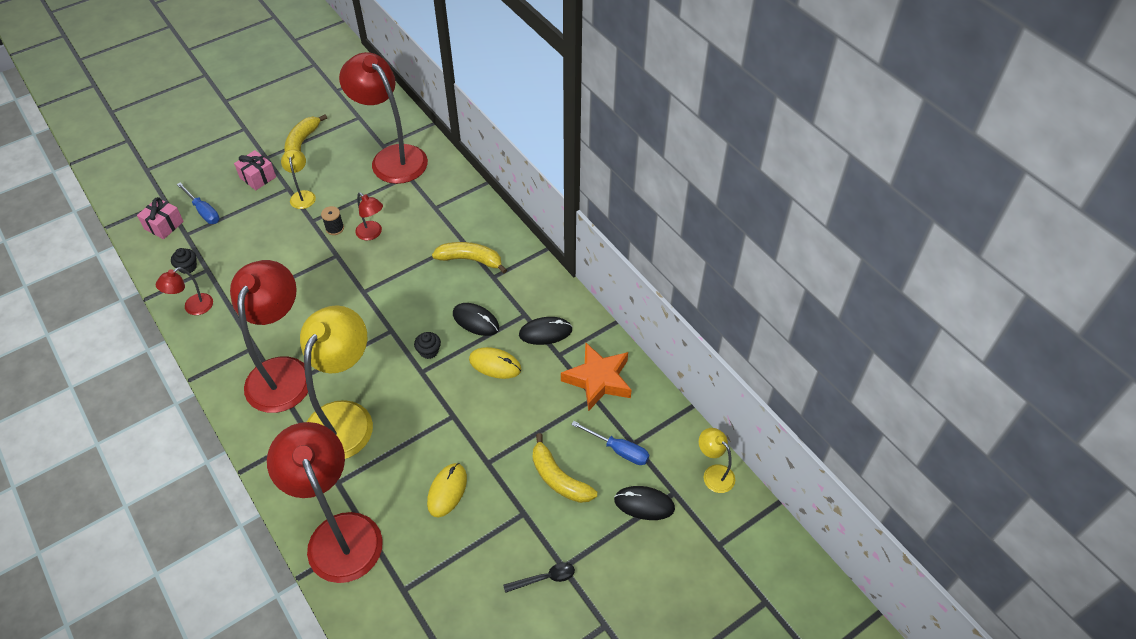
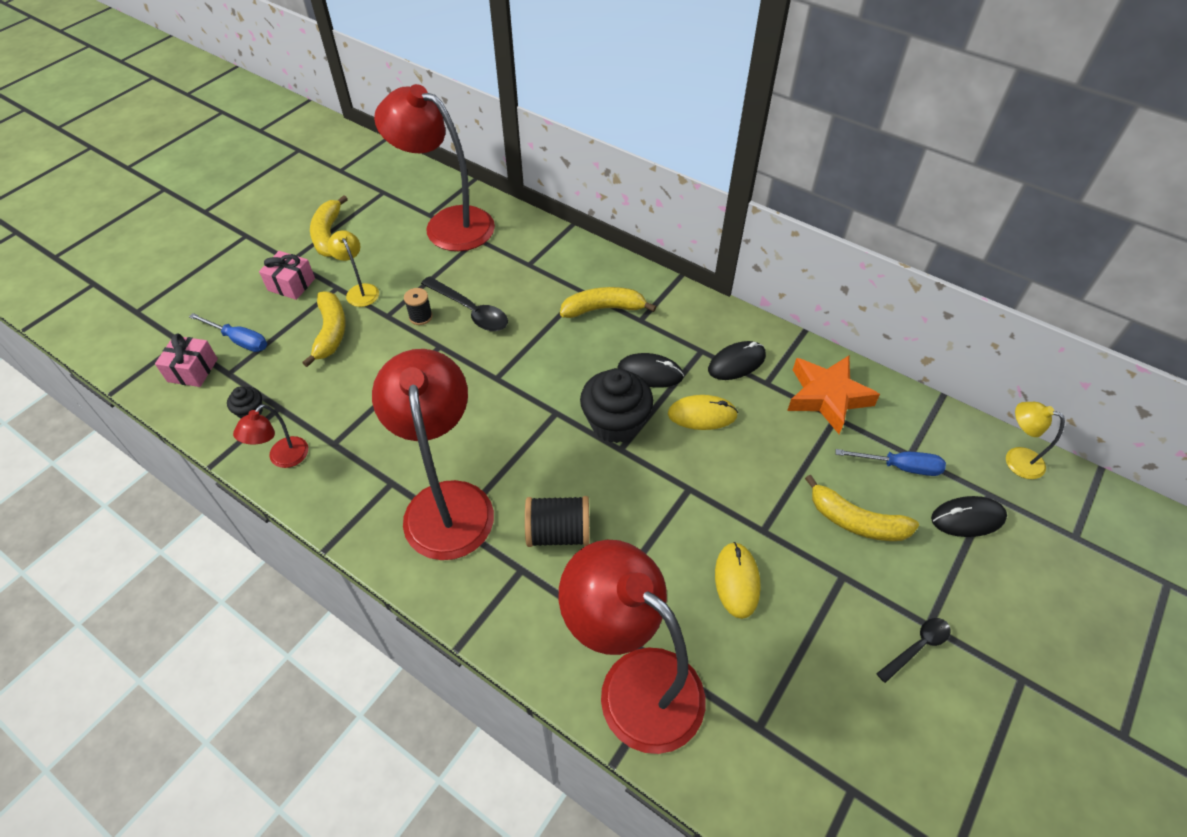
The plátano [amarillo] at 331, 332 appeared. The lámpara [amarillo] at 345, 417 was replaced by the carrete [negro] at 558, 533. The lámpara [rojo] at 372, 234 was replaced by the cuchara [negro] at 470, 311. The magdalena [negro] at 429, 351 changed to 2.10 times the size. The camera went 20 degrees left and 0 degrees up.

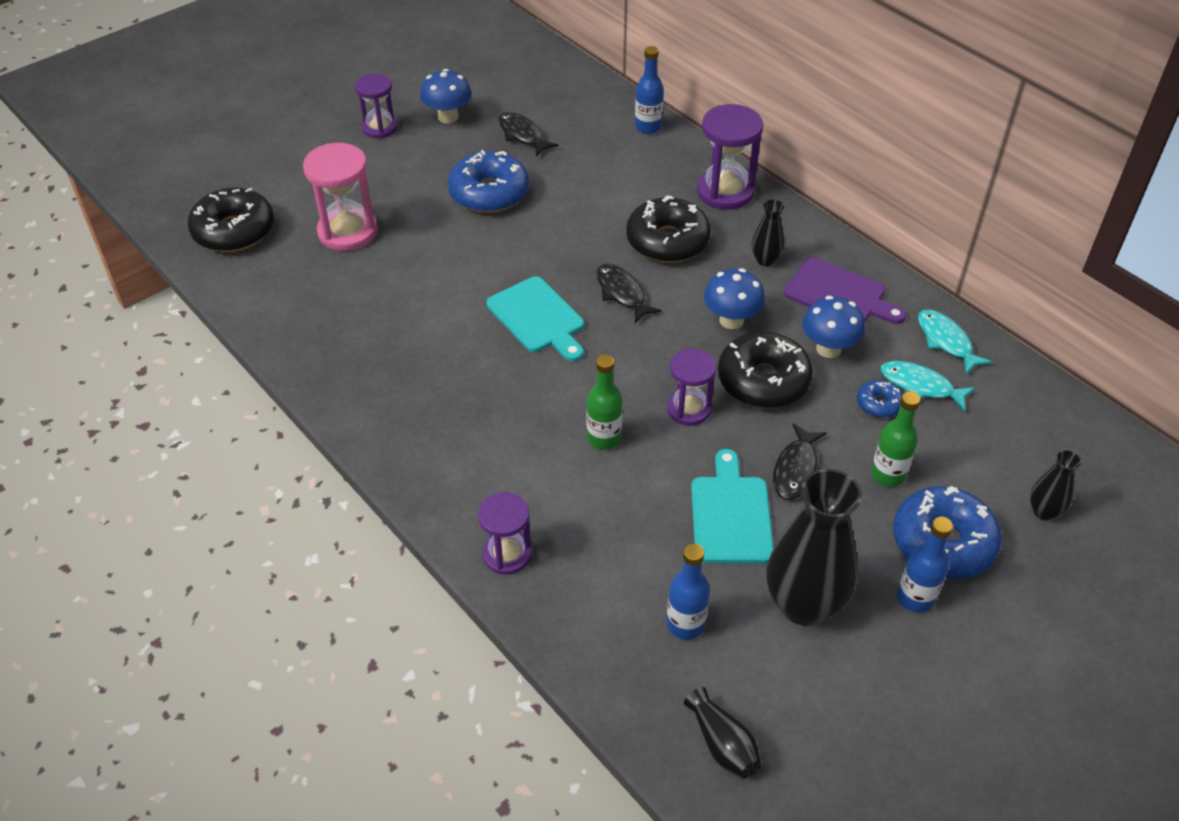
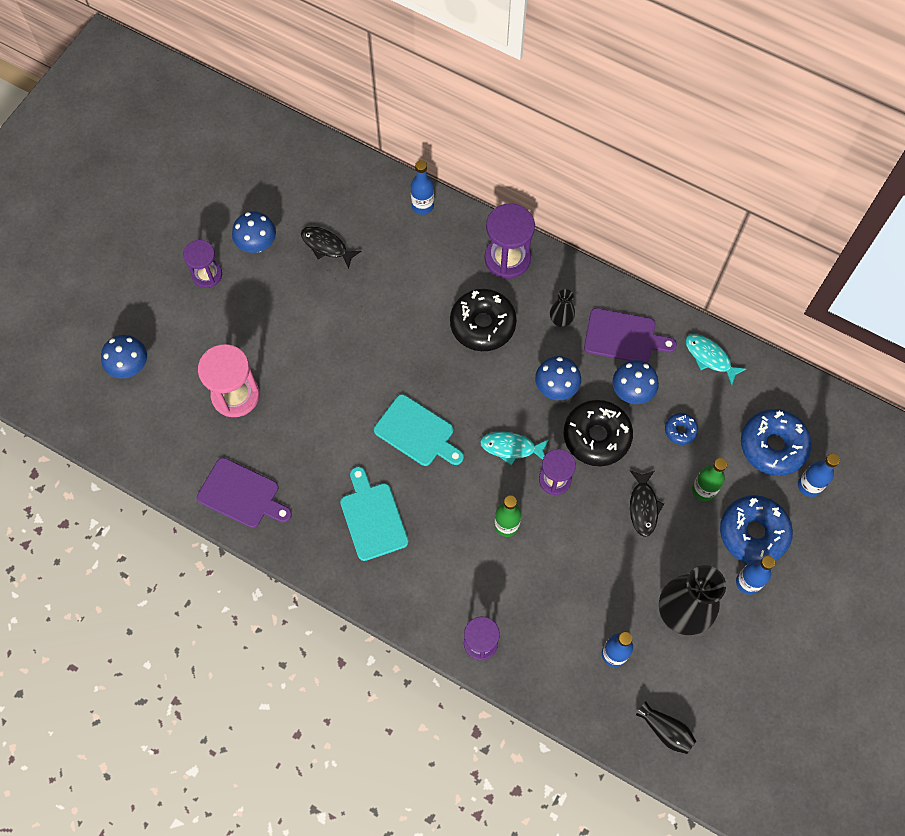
The rosquilla [negro] at 234, 231 disappeared. The pez [negro] at 622, 293 disappeared. The seta [azul] at 130, 367 appeared. The tabla de cortar [morado] at 242, 494 appeared. The rosquilla [azul] moved from 489, 193 to 773, 446. The tabla de cortar [turquesa] moved from 731, 514 to 372, 517. The pez [turquesa] moved from 920, 386 to 511, 447. The florero [negro] at 1044, 511 was replaced by the botella [azul] at 809, 485. The camera went 20 degrees left and 20 degrees up.

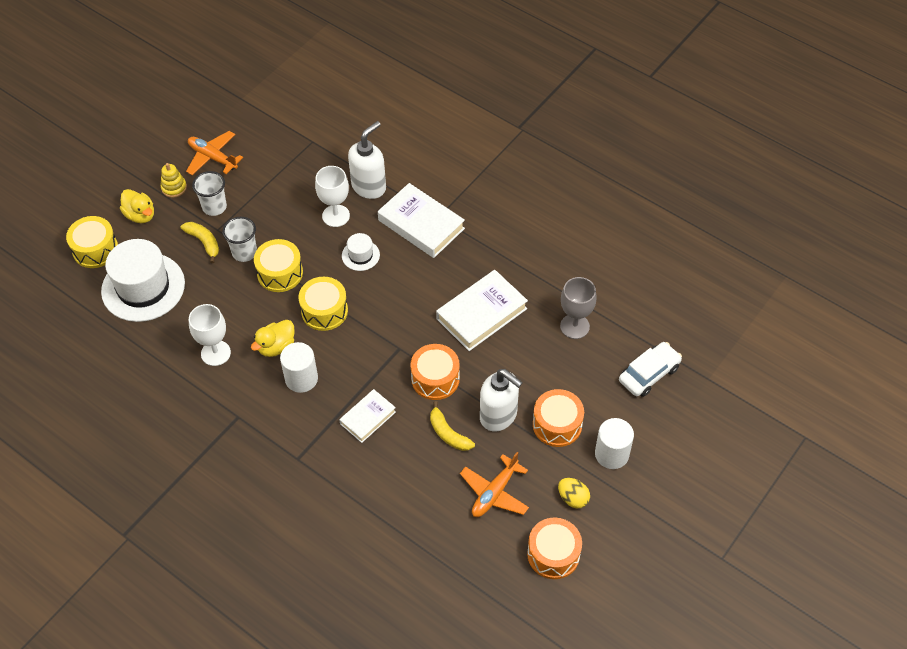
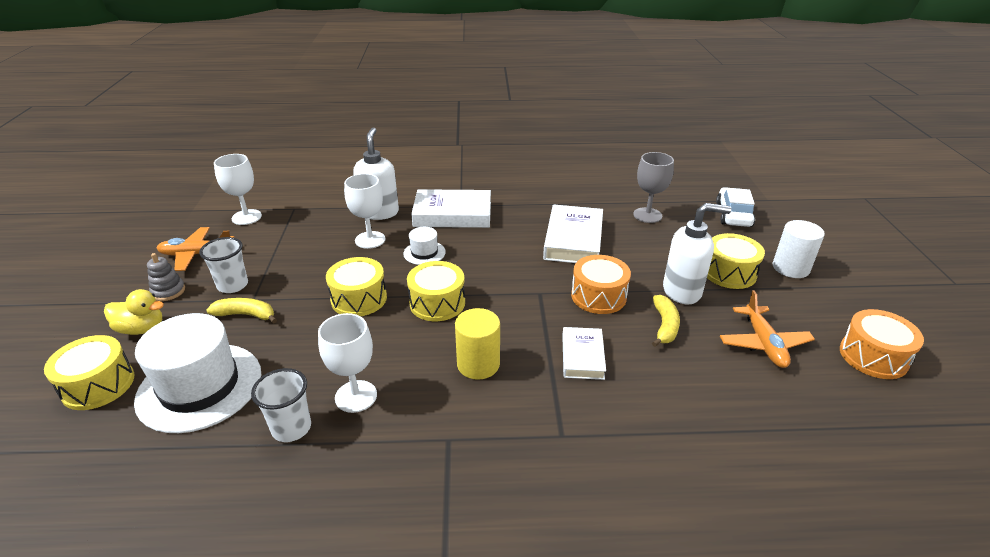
The pato [amarillo] at 276, 347 disappeared. The huevo [amarillo] at 573, 498 disappeared. The copa [blanco] at 246, 217 appeared. The vaso [blanco] moved from 244, 252 to 291, 428. The juguete apilable [amarillo] at 174, 188 became the juguete apilable [gris] at 168, 291. The cilindro [blanco] at 301, 378 became the cilindro [amarillo] at 478, 364. The tambor [naranja] at 557, 425 became the tambor [amarillo] at 729, 273. The plátano [amarillo] at 448, 433 turned 90 degrees counterclockwise. The camera went 40 degrees left and 20 degrees down.

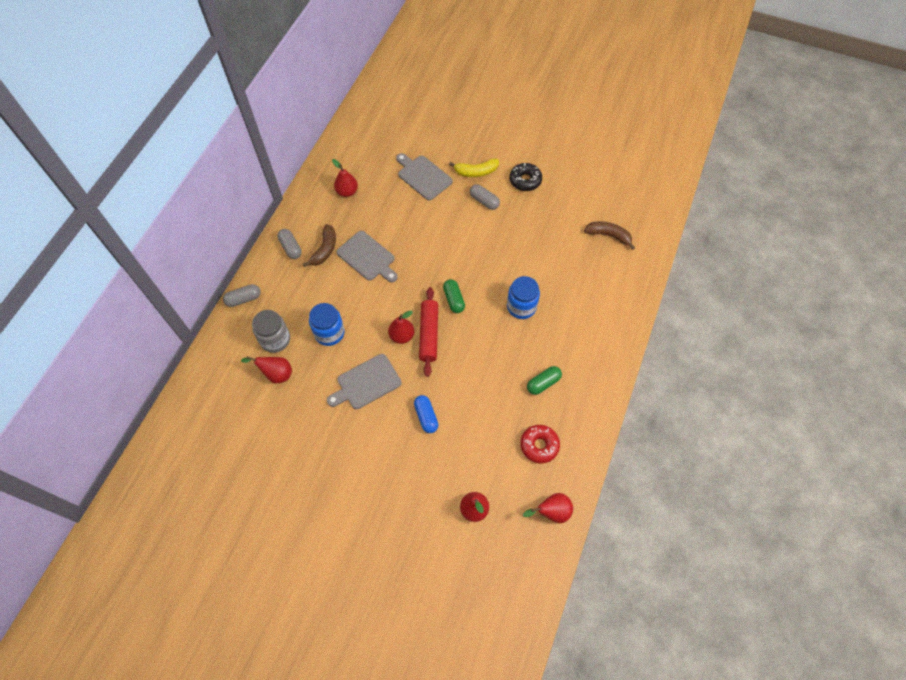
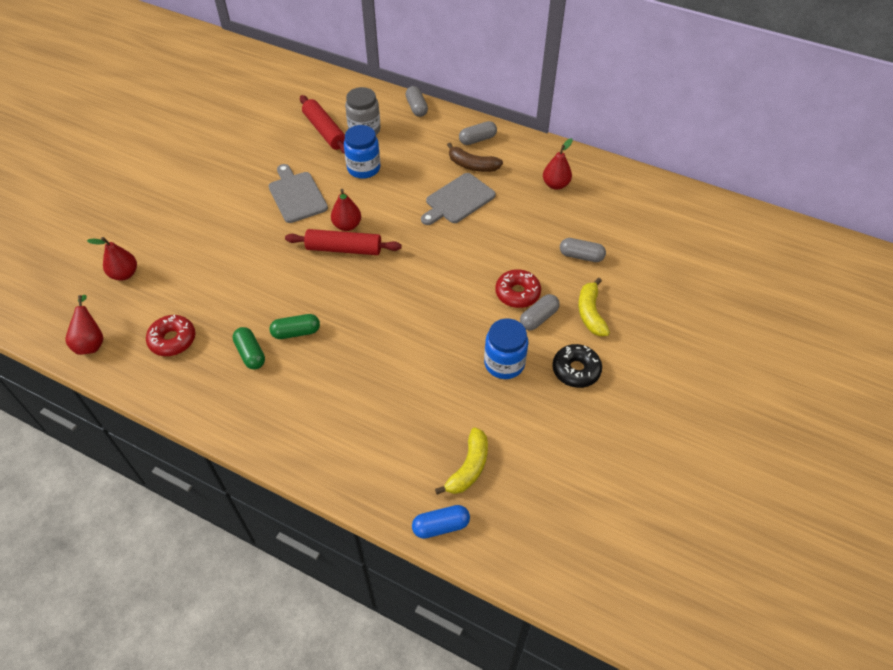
The rosquilla [rojo] at 517, 293 appeared. The cápsula [azul] moved from 426, 416 to 441, 526. The cápsula [verde] moved from 454, 299 to 296, 332. The tarro [azul] moved from 521, 307 to 504, 363. The pera [rojo] at 276, 374 was replaced by the rodillo [rojo] at 325, 131. The tabla de cortar [gris] at 423, 176 was replaced by the cápsula [gris] at 581, 256. The plátano [marrón] at 608, 235 became the plátano [amarillo] at 469, 467. The camera went 95 degrees right and 10 degrees down.

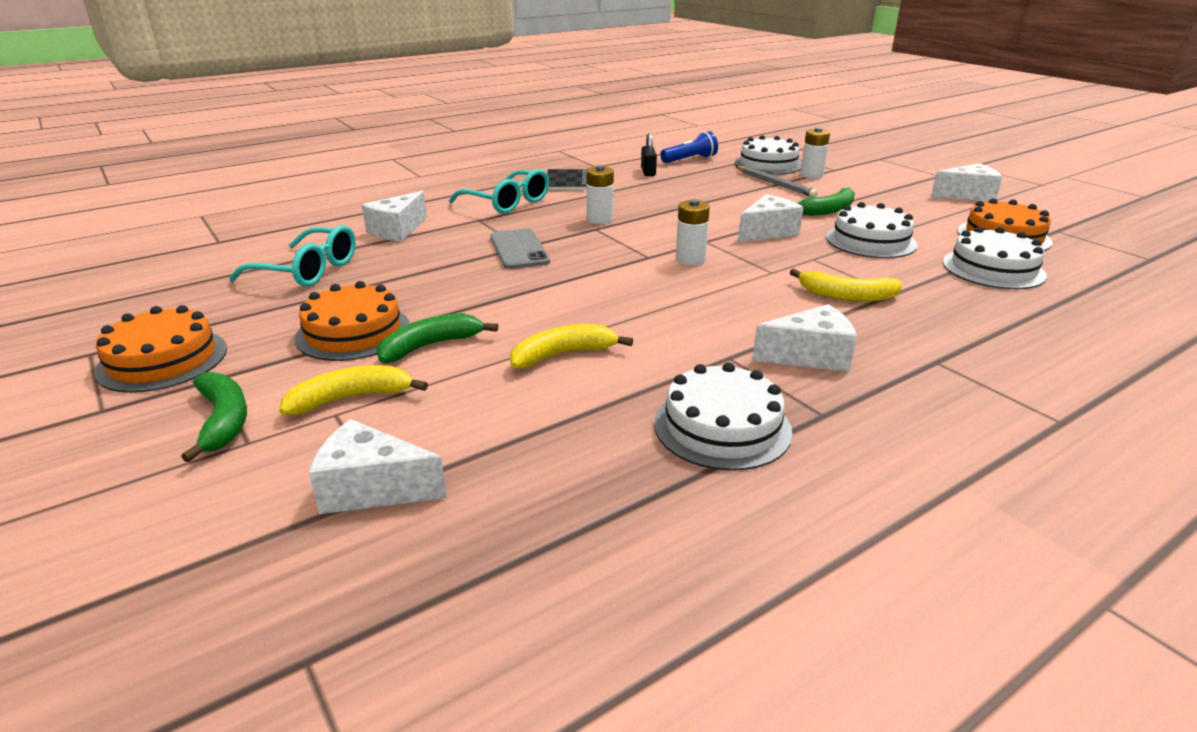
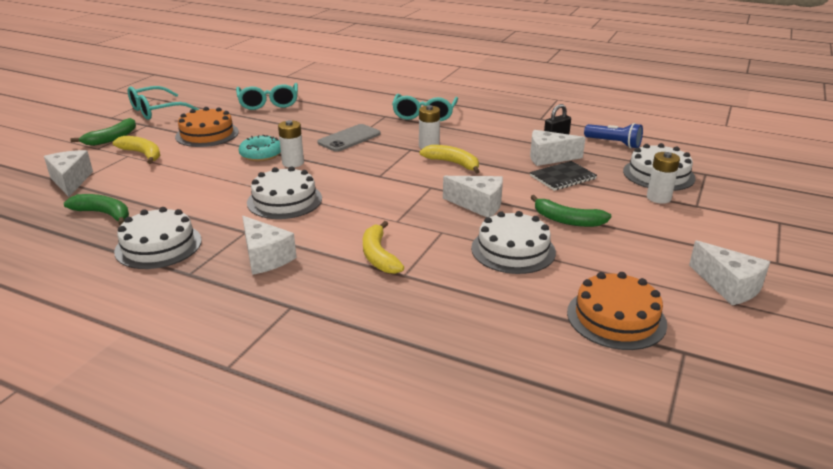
The lápiz [gris] at 775, 184 disappeared. The rosquilla [turquesa] at 261, 154 appeared. The queso [blanco] moved from 397, 230 to 548, 157. The plátano [verde] moved from 430, 346 to 104, 214. The plátano [amarillo] moved from 563, 355 to 453, 163. The cuaderno [negro] moved from 566, 181 to 562, 177. The pila [blanco] moved from 690, 259 to 293, 163. The tarta [blanco] moved from 993, 269 to 284, 200. The tarta [naranja] at 162, 360 was replaced by the gafas [turquesa] at 156, 111. The camera went 60 degrees right and 0 degrees up.

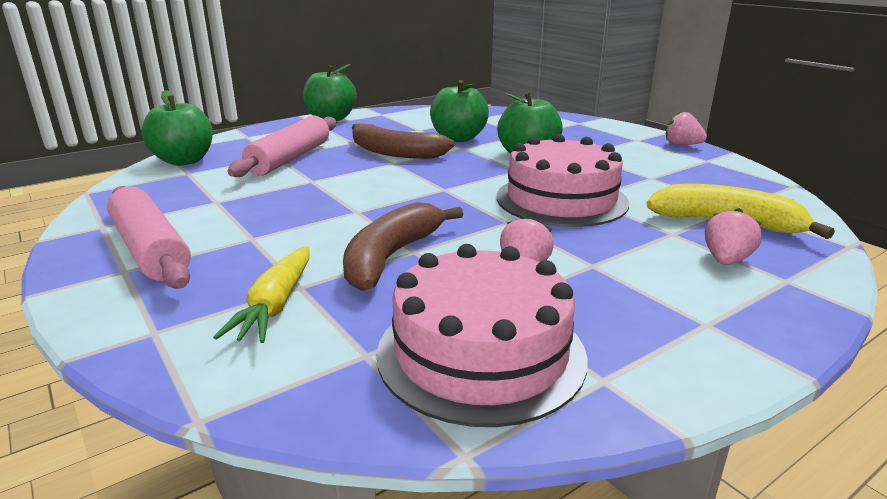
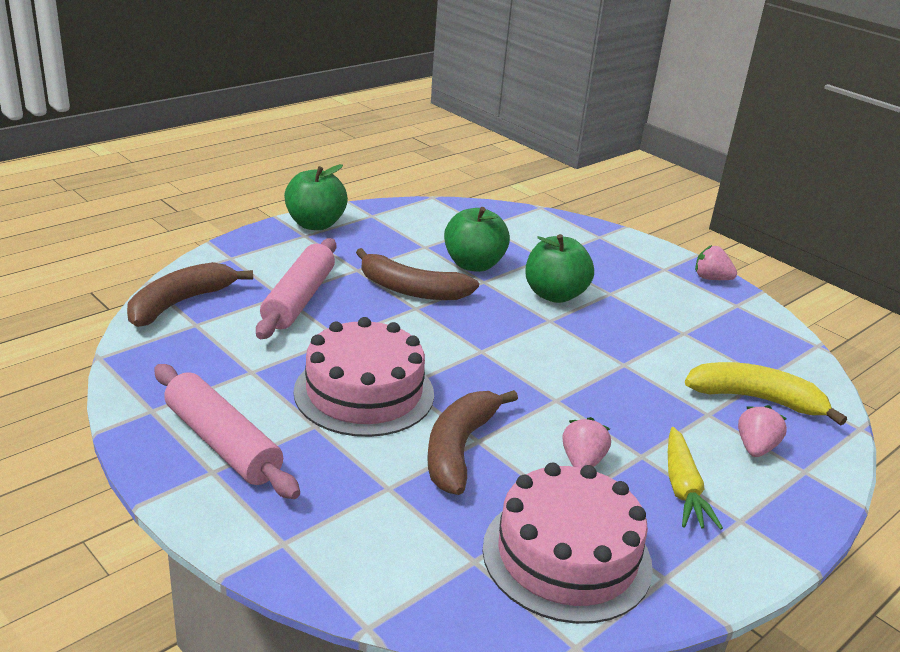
The zanahoria [amarillo] moved from 276, 305 to 682, 488. The tarta [rosa] moved from 561, 199 to 364, 392. The manzana [verde] at 184, 161 was replaced by the plátano [marrón] at 180, 303. The camera went 10 degrees left and 5 degrees up.

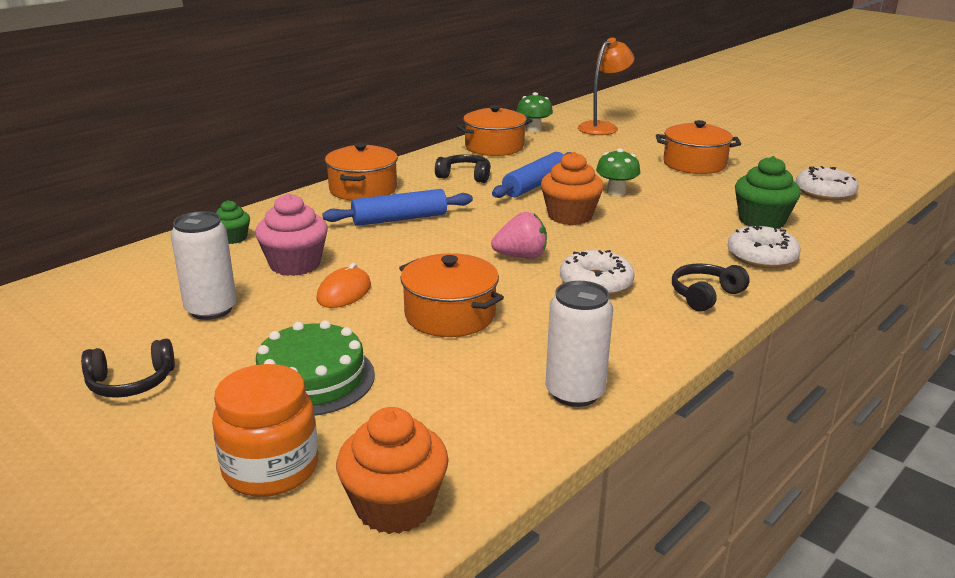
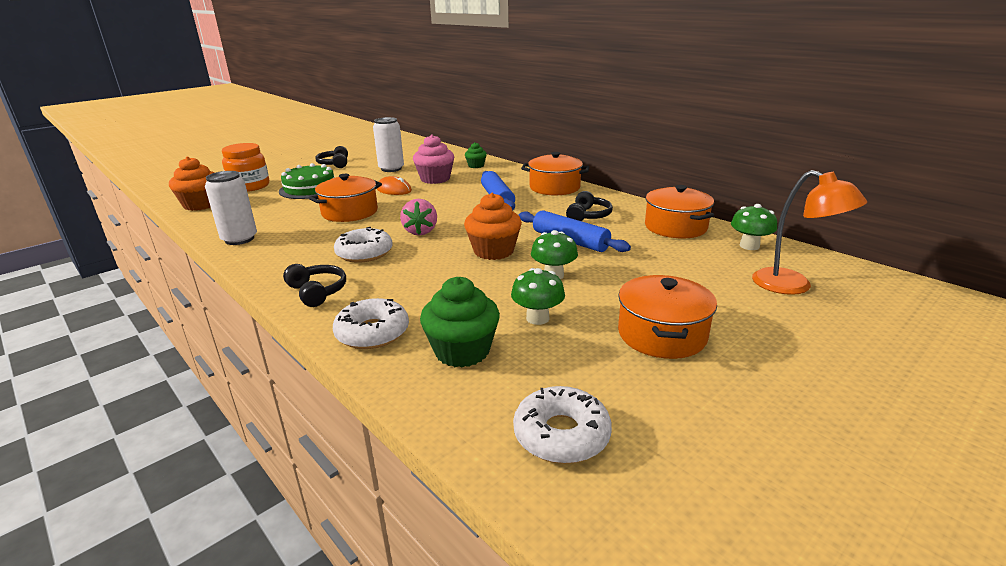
The seta [verde] at 537, 318 appeared. The camera went 95 degrees right and 0 degrees up.

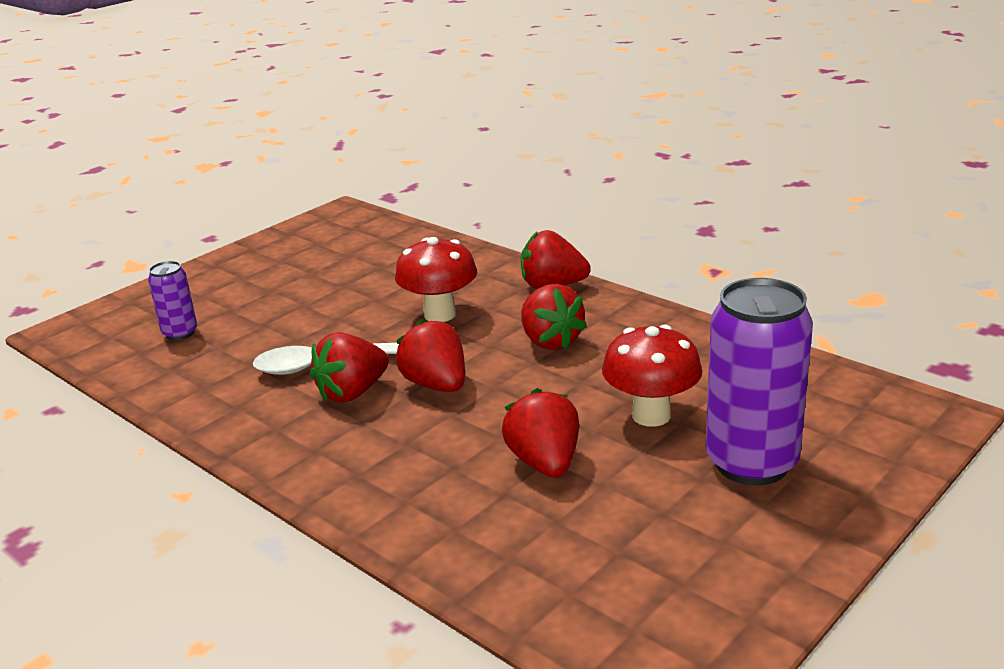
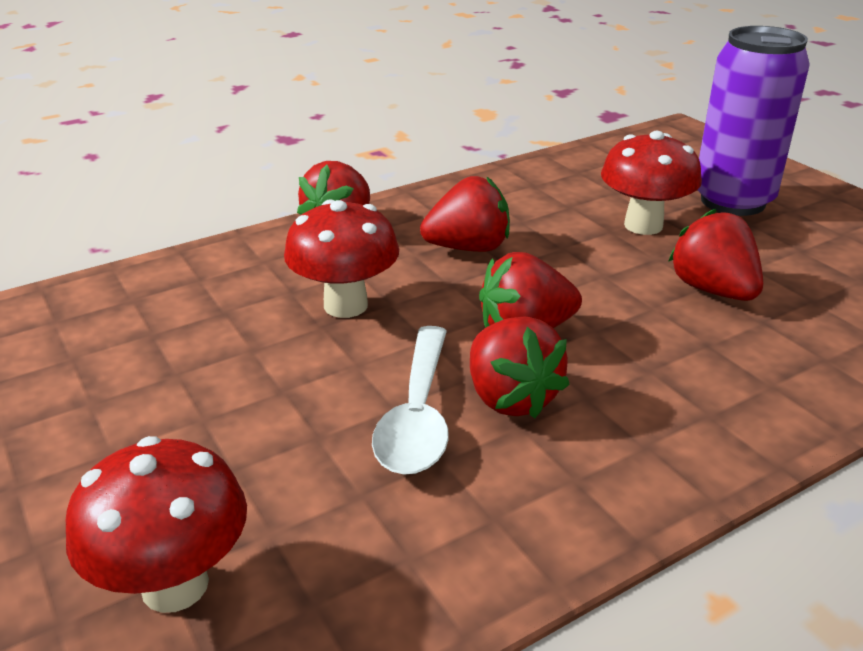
The lata [morado] at 180, 333 was replaced by the seta [rojo] at 175, 585. The fresa [rojo] at 545, 463 turned 60 degrees clockwise. The camera went 75 degrees left and 5 degrees up.

